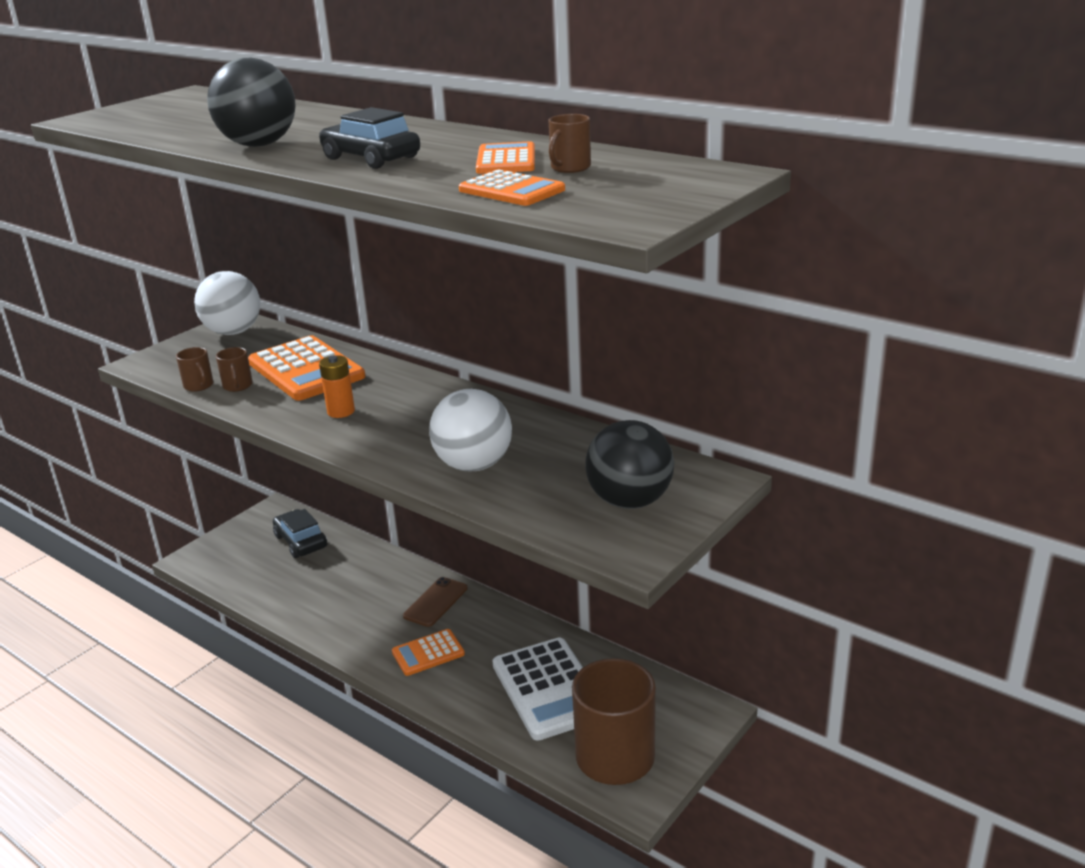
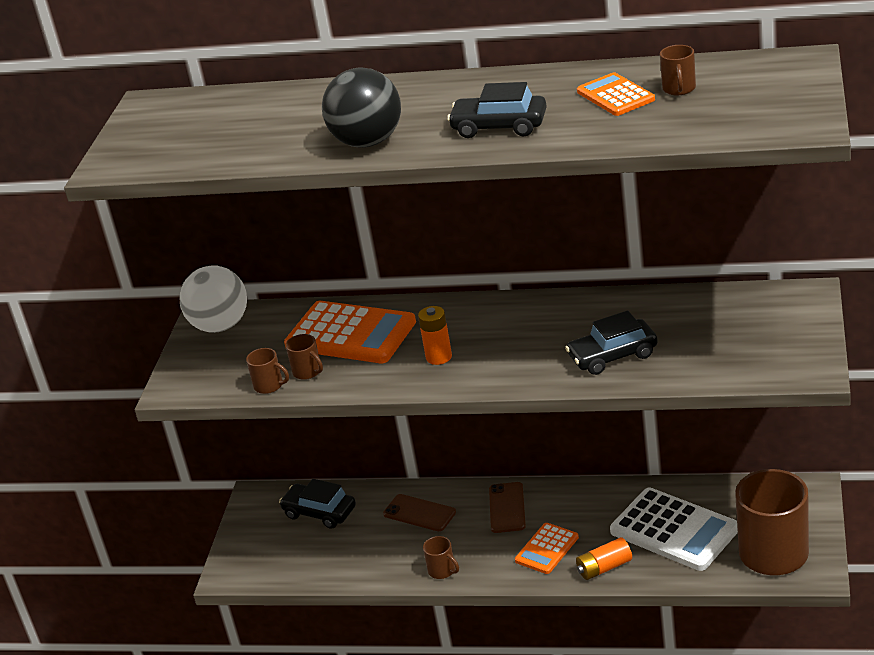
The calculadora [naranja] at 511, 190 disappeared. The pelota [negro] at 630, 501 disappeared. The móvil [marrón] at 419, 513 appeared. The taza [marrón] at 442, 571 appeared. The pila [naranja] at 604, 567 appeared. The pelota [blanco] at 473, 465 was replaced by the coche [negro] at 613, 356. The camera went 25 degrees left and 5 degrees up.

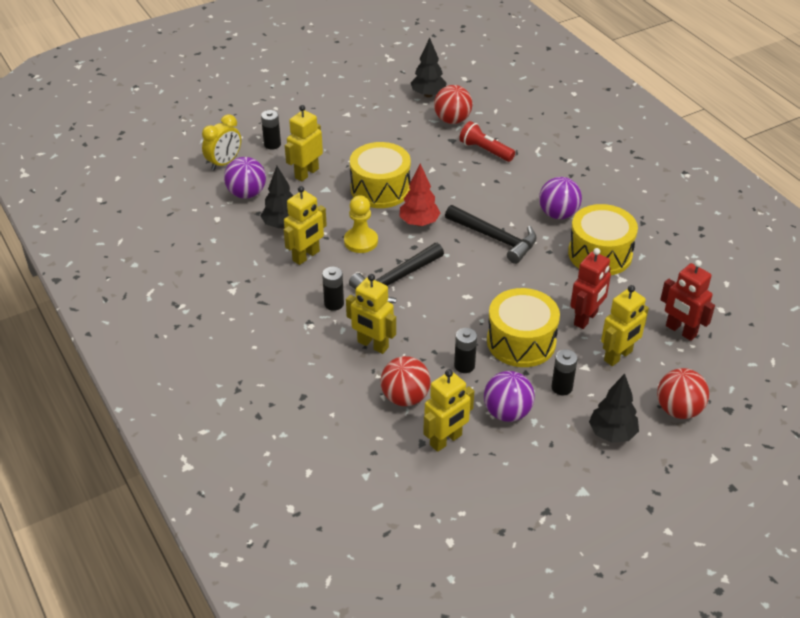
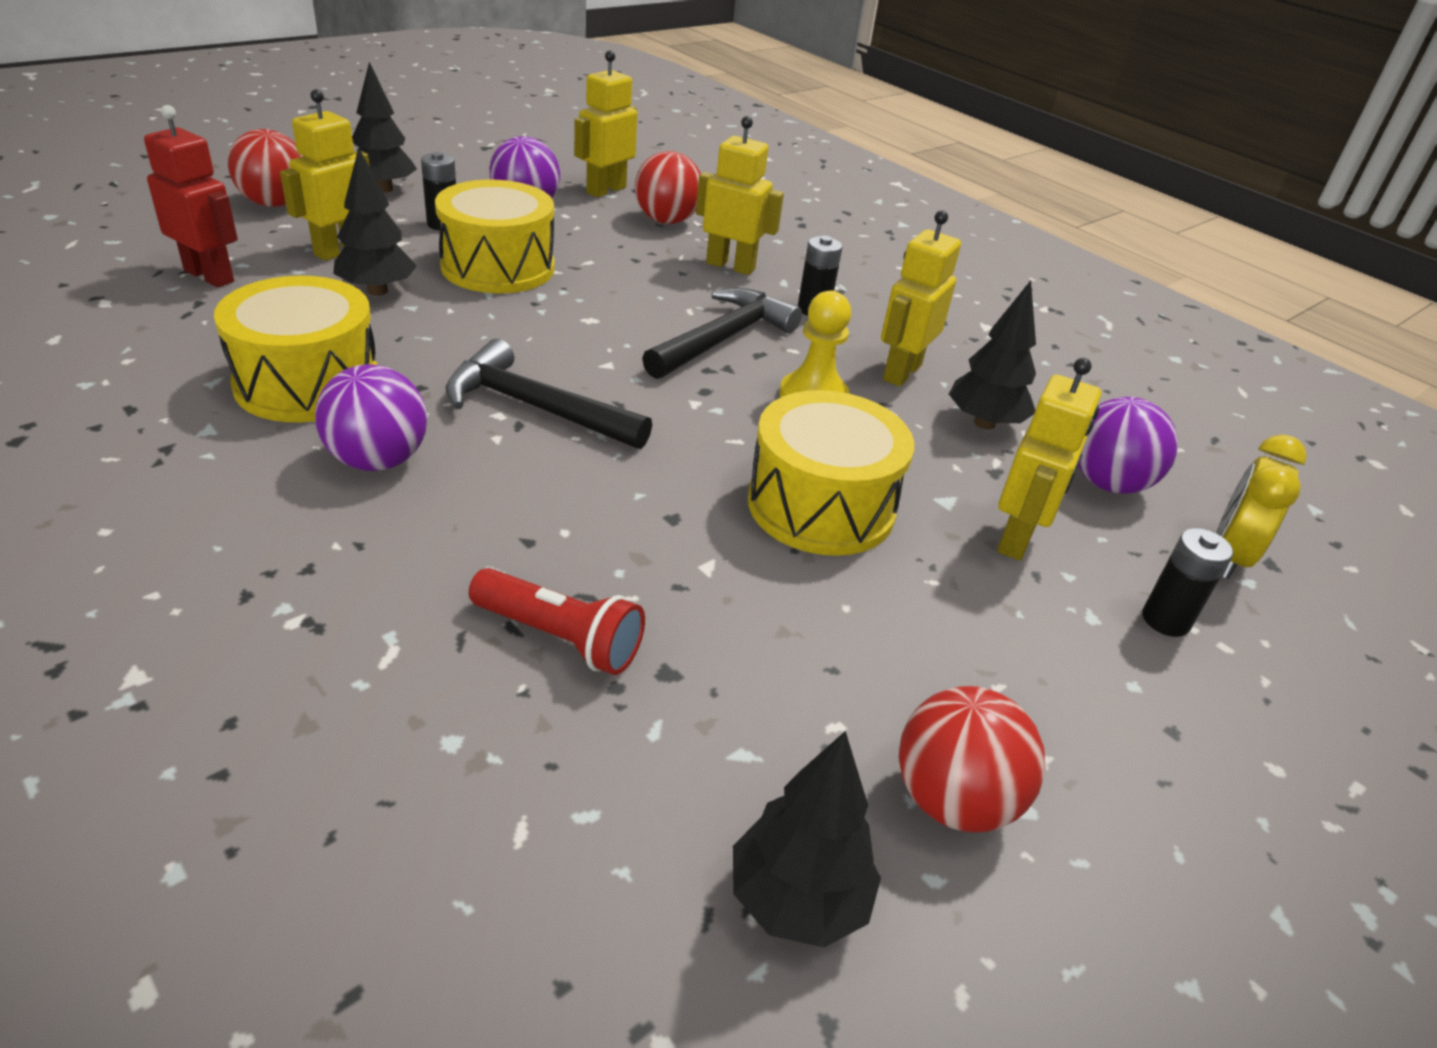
The árbol [rojo] at 419, 223 disappeared. The pila [negro] at 464, 365 disappeared. The pelota [rojo] moved from 452, 120 to 953, 799. The robot [rojo] at 586, 319 was replaced by the árbol [negro] at 377, 291. The camera went 165 degrees right and 5 degrees down.

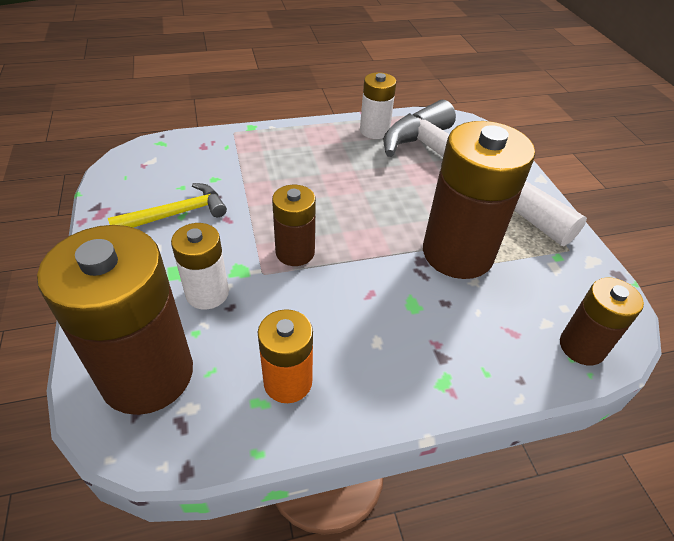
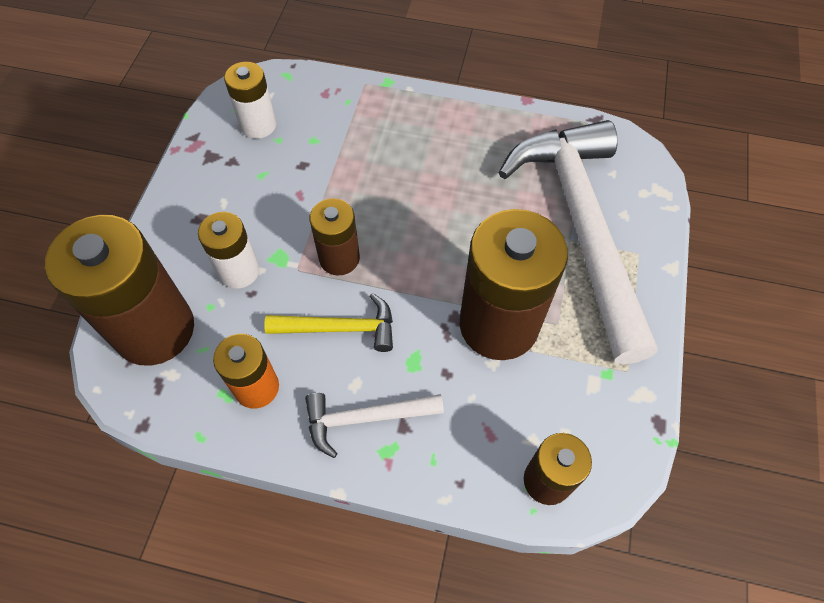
The martillo [blanco] at 365, 418 appeared. The martillo [amarillo] moved from 176, 214 to 340, 328. The pila [blanco] moved from 374, 131 to 258, 125. The camera went 30 degrees right and 15 degrees up.

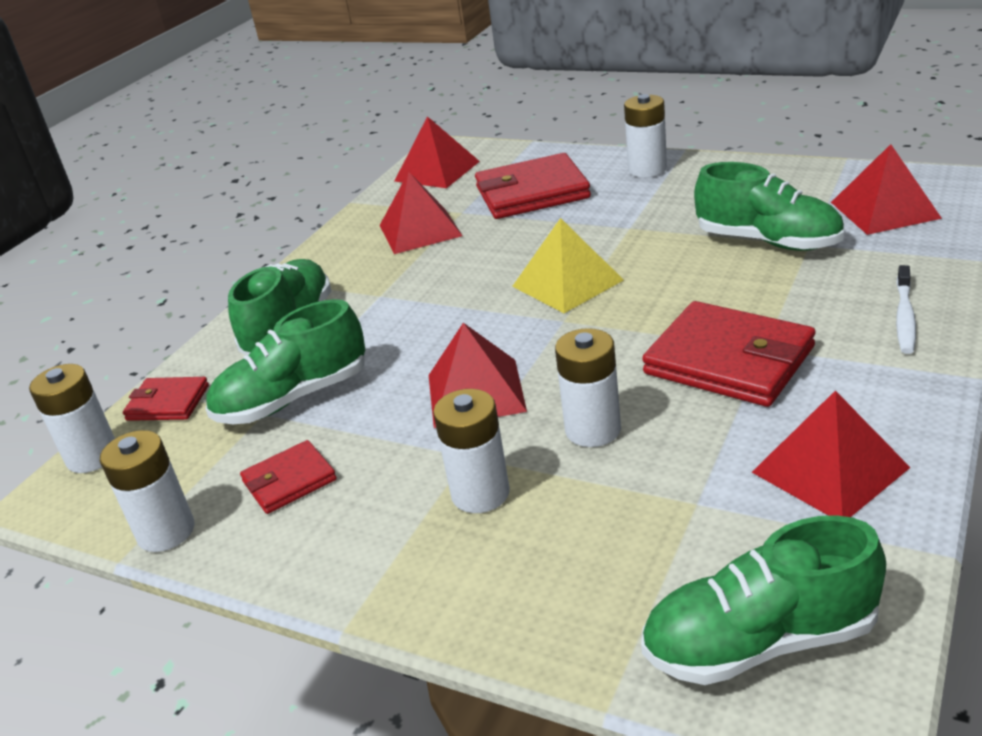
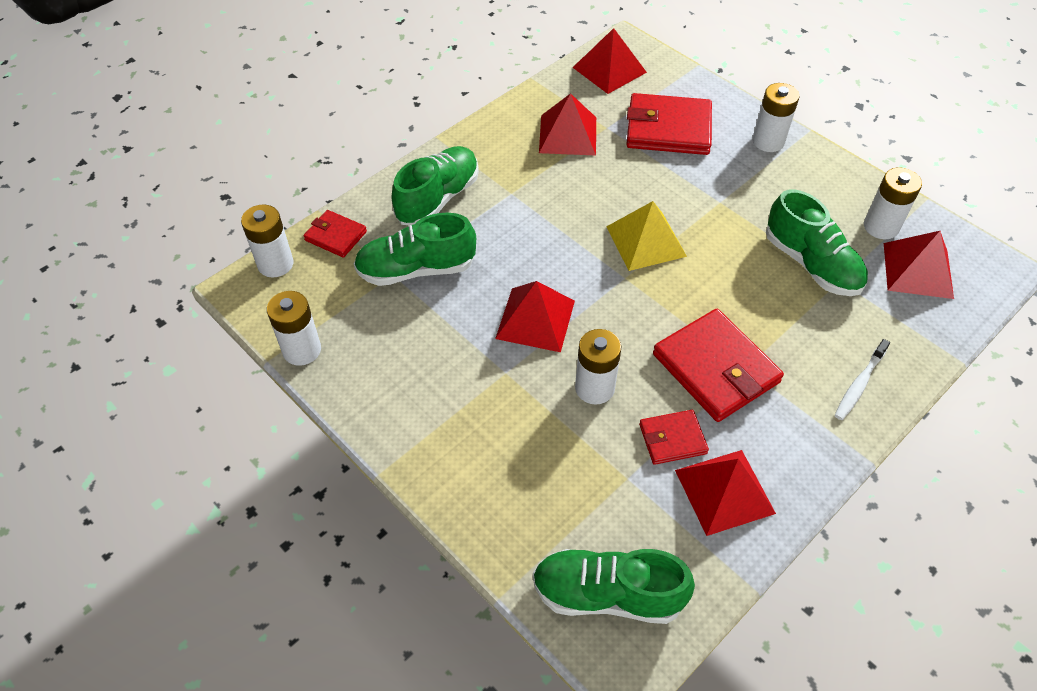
The cartera [rojo] moved from 289, 481 to 672, 439. The pila [blanco] moved from 480, 493 to 881, 227. The camera went 15 degrees right and 20 degrees up.

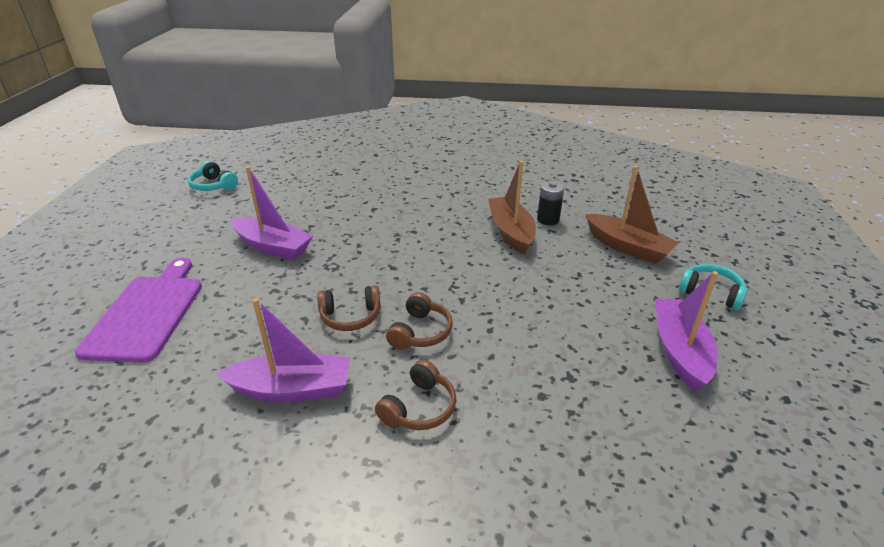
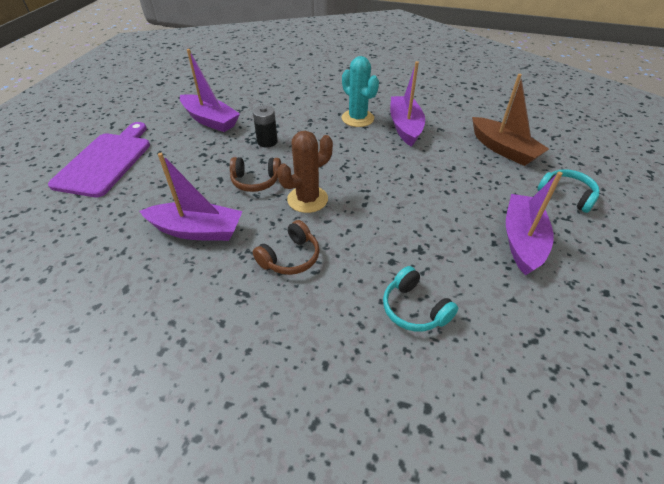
The cactus [turquesa] at 357, 118 appeared. The auriculares [turquesa] moved from 213, 186 to 414, 309. The pila [negro] moved from 548, 219 to 267, 142. The auriculares [marrón] at 420, 332 was replaced by the cactus [marrón] at 307, 199. The barco [marrón] at 511, 232 became the barco [morado] at 405, 127. The camera went 10 degrees right and 10 degrees up.

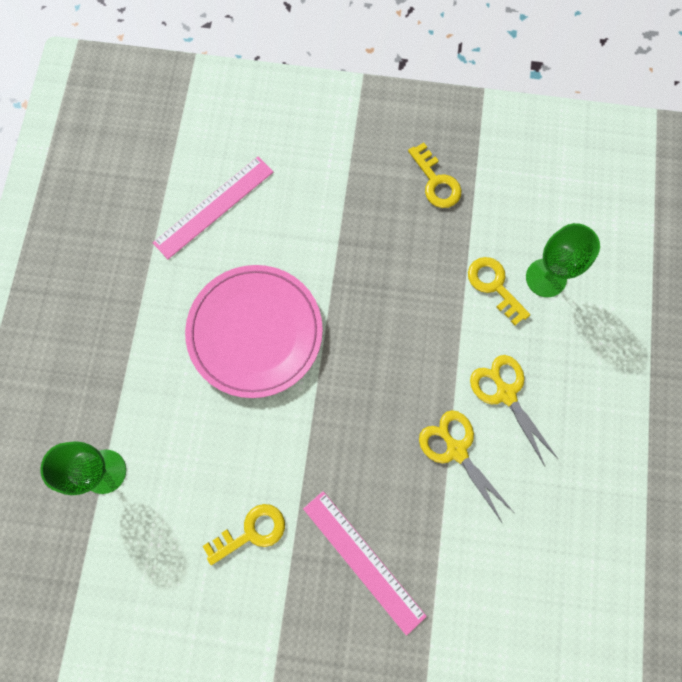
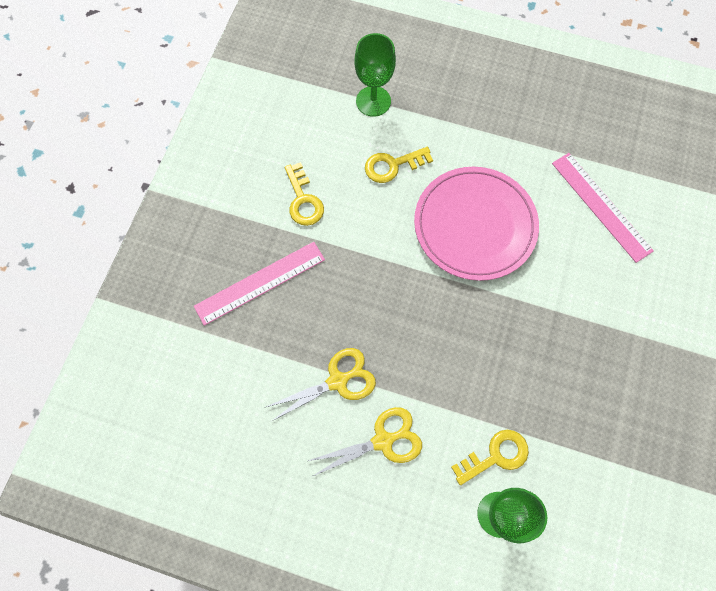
The llave [amarillo] moved from 436, 182 to 392, 165. The camera went 100 degrees right and 5 degrees down.

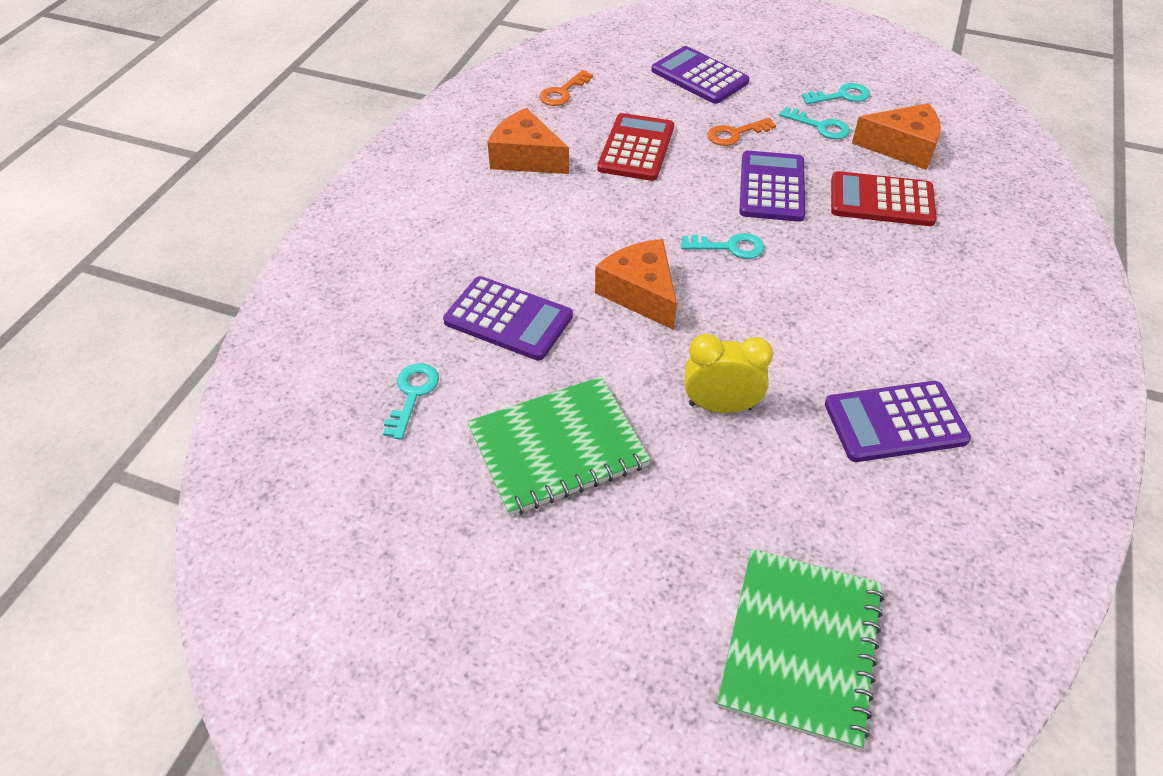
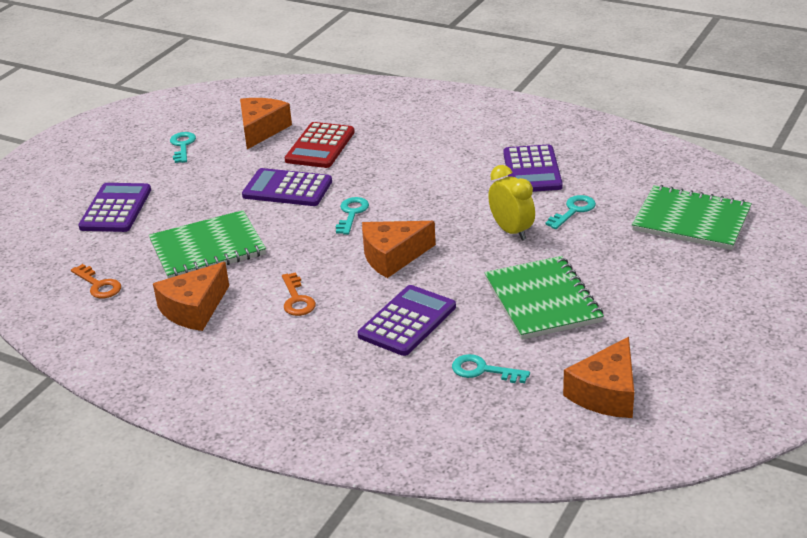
The queso [naranja] at 606, 393 appeared. The llave [naranja] moved from 735, 134 to 297, 299. The llave [turquesa] moved from 820, 126 to 573, 210. The calculadora [rojo] at 636, 148 was replaced by the cuaderno [verde] at 207, 248. The calculadora [morado] at 699, 76 turned 135 degrees clockwise. The despertador [amarillo] at 720, 406 turned 135 degrees clockwise. The camera went 80 degrees left and 15 degrees down.

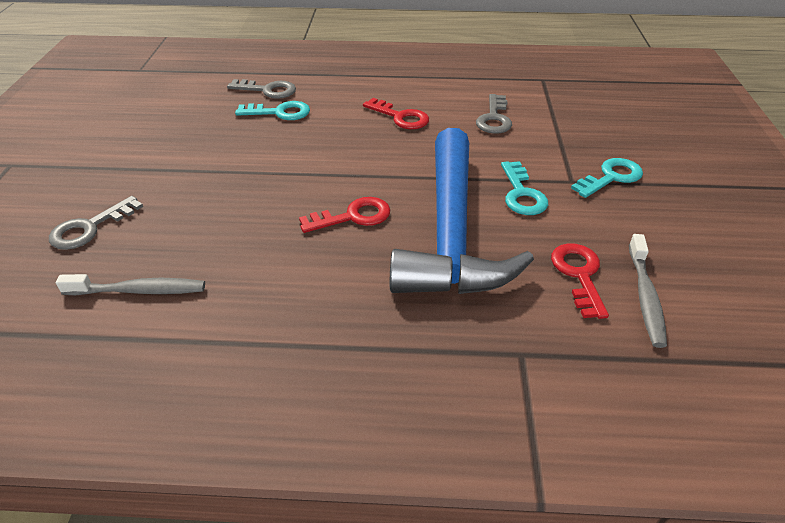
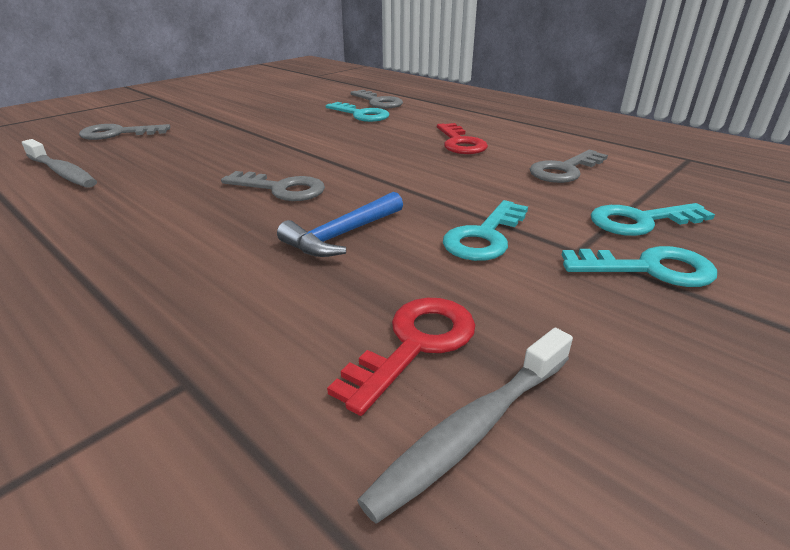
The llave [turquesa] at 640, 221 appeared. The llave [rojo] at 353, 216 became the llave [gris] at 282, 189. The martillo [azul] at 451, 232 changed to 0.41 times the size. The camera went 40 degrees right and 10 degrees down.

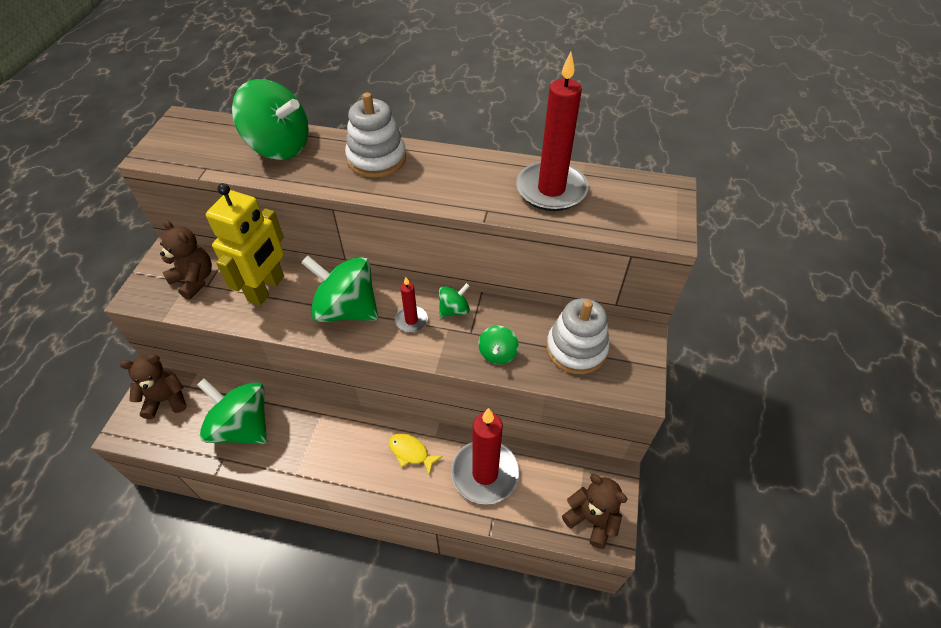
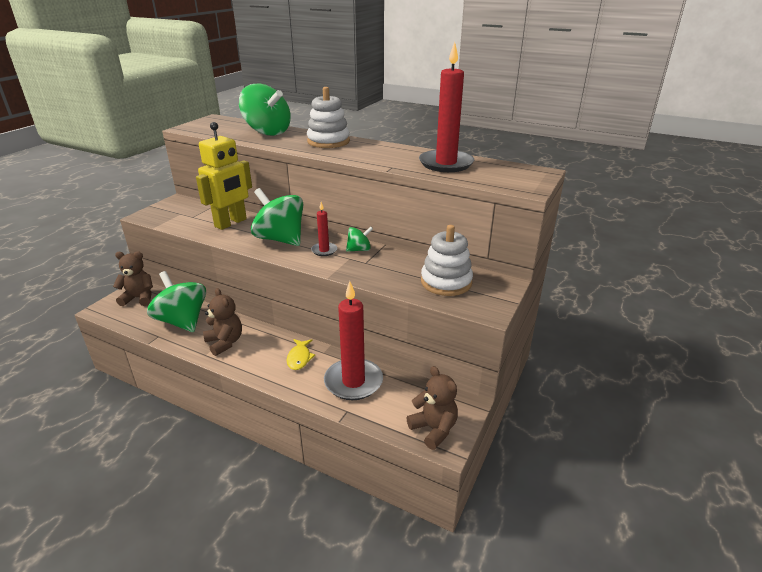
The peonza [verde] at 497, 353 disappeared. The osito [marrón] moved from 194, 280 to 225, 342. The pez [amarillo] at 411, 452 turned 135 degrees counterclockwise. The camera went 15 degrees right and 20 degrees down.

